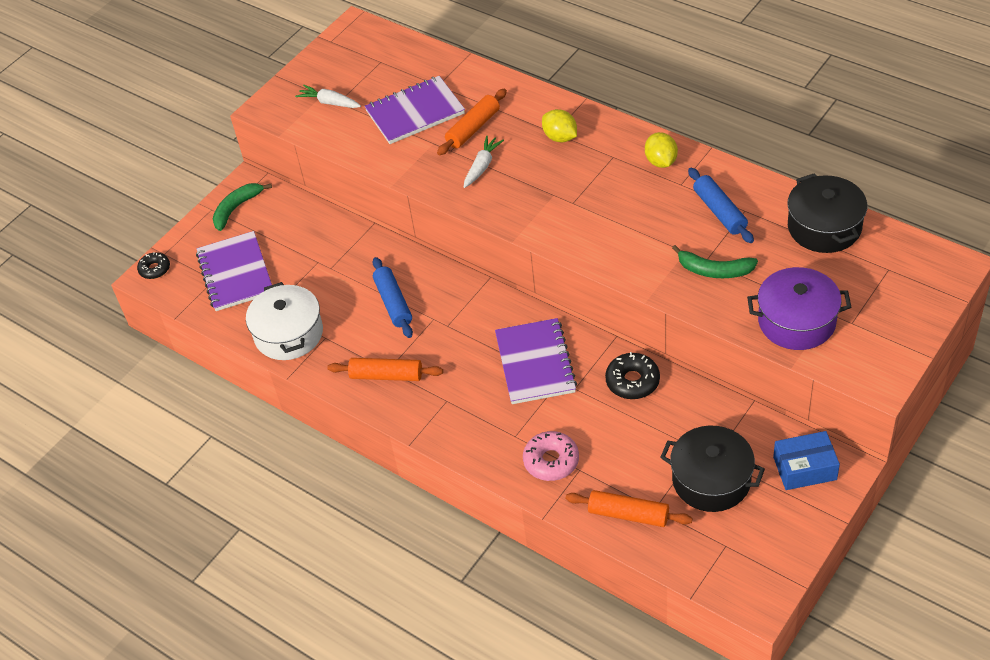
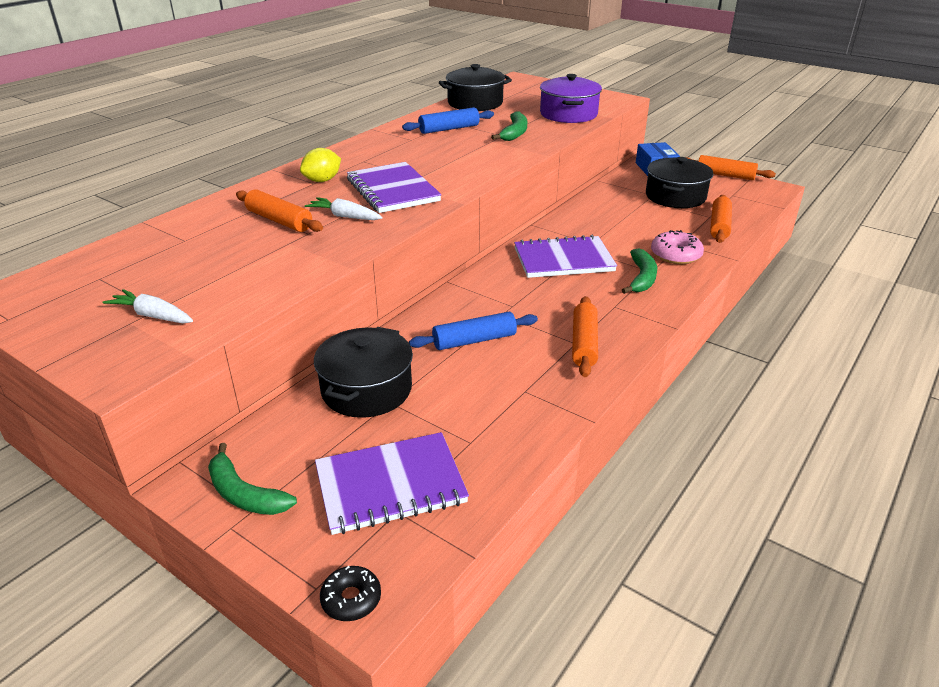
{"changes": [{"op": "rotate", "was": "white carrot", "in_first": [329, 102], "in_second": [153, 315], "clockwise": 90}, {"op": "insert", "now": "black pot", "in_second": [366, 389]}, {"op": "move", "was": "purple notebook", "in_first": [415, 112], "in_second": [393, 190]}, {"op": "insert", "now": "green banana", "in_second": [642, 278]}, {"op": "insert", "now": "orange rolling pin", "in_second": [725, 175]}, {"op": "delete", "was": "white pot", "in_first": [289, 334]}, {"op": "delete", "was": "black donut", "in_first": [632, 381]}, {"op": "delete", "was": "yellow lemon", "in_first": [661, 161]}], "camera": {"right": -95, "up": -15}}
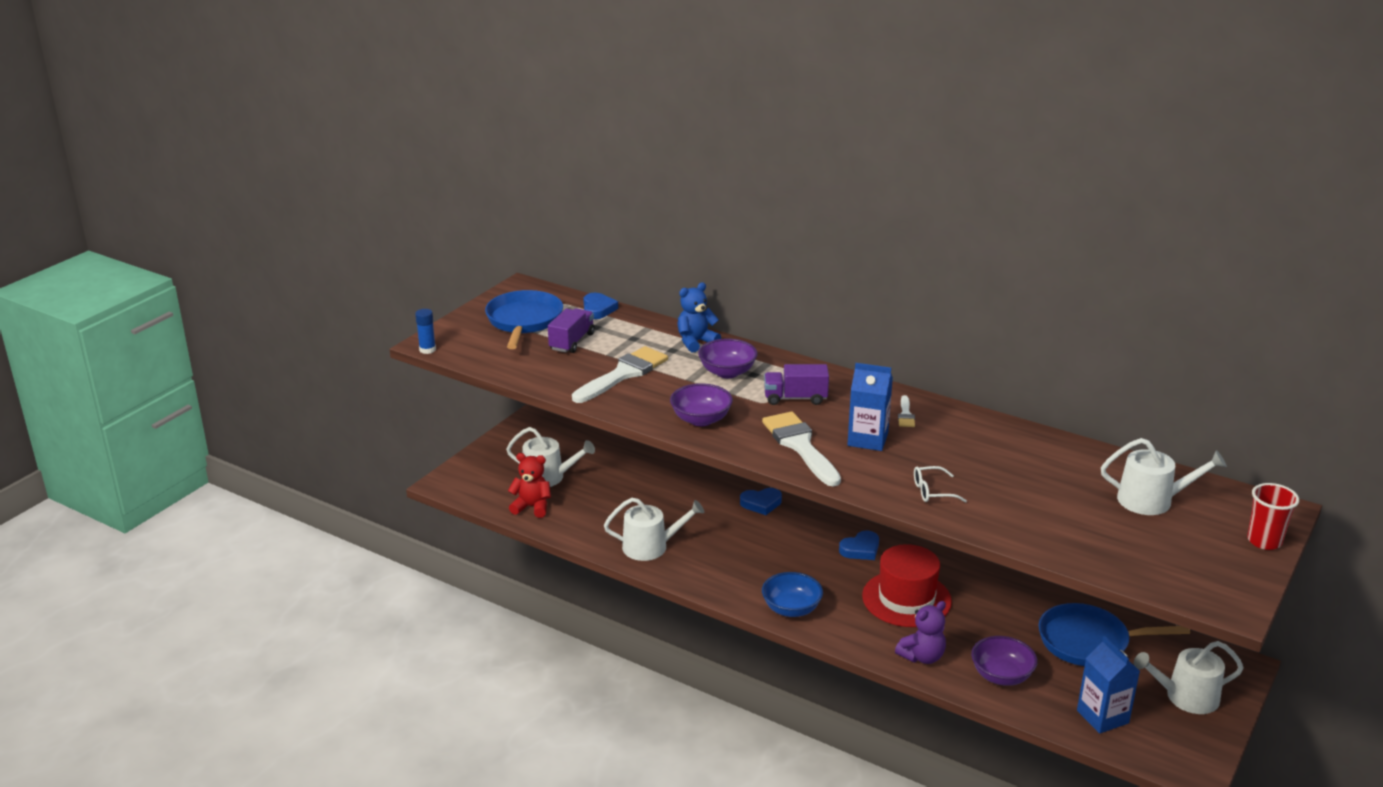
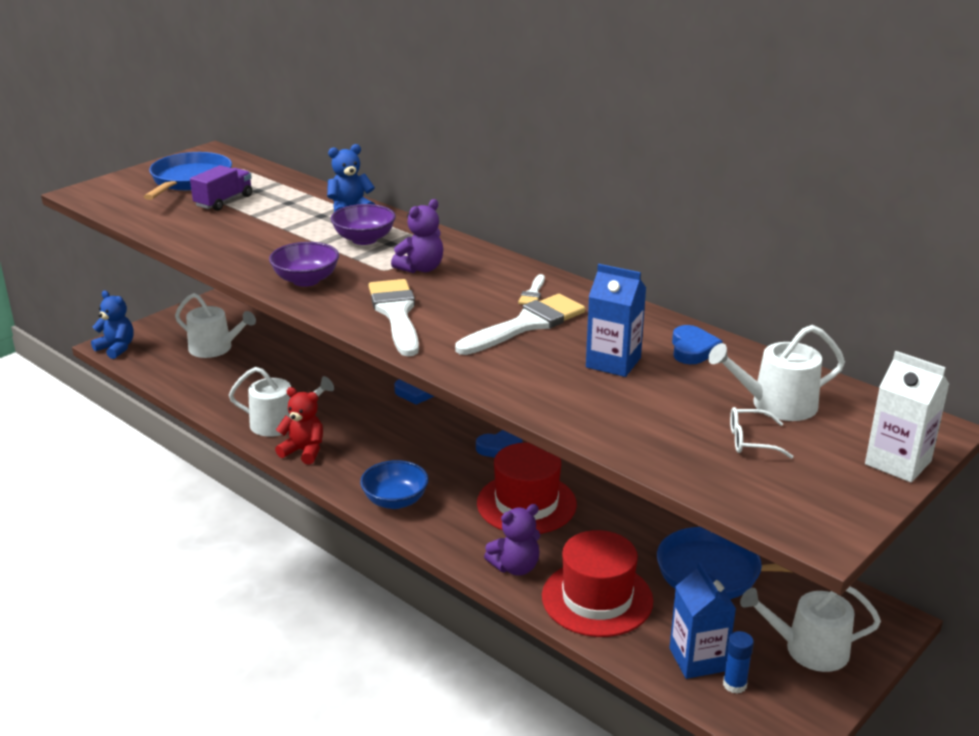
{"changes": [{"op": "insert", "now": "blue teddy bear", "in_second": [116, 348]}, {"op": "move", "was": "red teddy bear", "in_first": [532, 507], "in_second": [304, 451]}, {"op": "replace", "was": "purple truck", "now": "purple teddy bear", "in_first": [795, 398], "in_second": [421, 268]}, {"op": "move", "was": "white brush", "in_first": [623, 374], "in_second": [526, 325]}, {"op": "replace", "was": "purple bowl", "now": "red hat", "in_first": [1001, 676], "in_second": [597, 598]}, {"op": "move", "was": "blue carton", "in_first": [867, 439], "in_second": [613, 362]}, {"op": "move", "was": "blue heart", "in_first": [598, 309], "in_second": [692, 349]}, {"op": "rotate", "was": "white watering can", "in_first": [1152, 500], "in_second": [776, 405], "clockwise": 150}, {"op": "move", "was": "blue glue stick", "in_first": [427, 350], "in_second": [734, 684]}, {"op": "move", "was": "white glasses", "in_first": [932, 491], "in_second": [751, 441]}, {"op": "replace", "was": "red cup", "now": "white carton", "in_first": [1264, 541], "in_second": [898, 463]}], "camera": {"right": 10, "up": 0}}
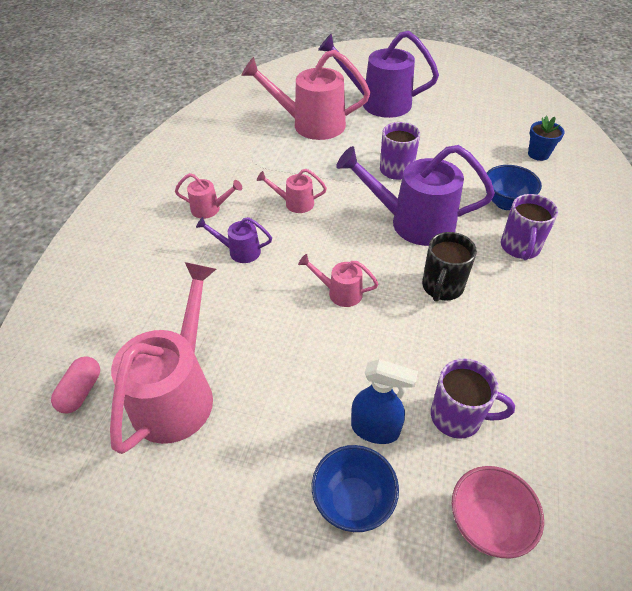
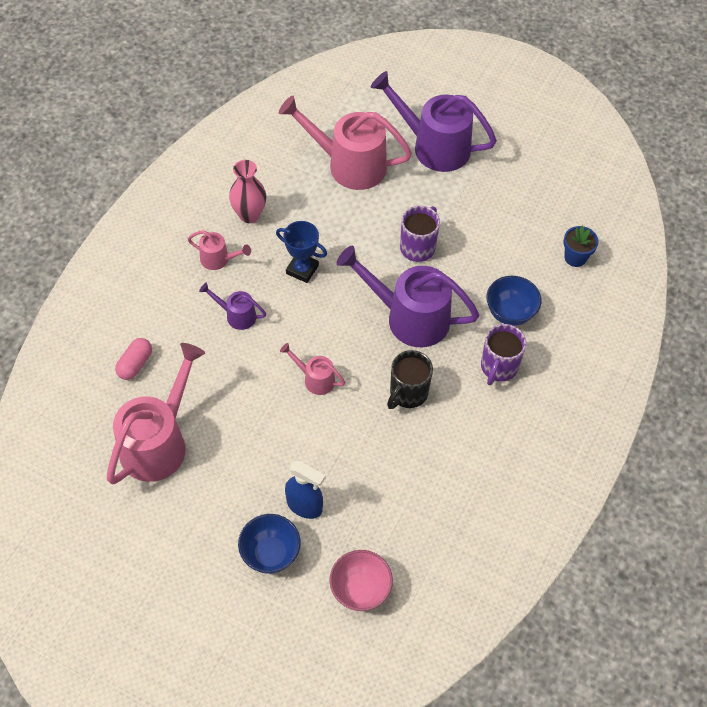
{"changes": [{"op": "move", "was": "pink capsule", "in_first": [81, 391], "in_second": [135, 364]}, {"op": "insert", "now": "pink vase", "in_second": [249, 215]}, {"op": "replace", "was": "pink watering can", "now": "blue trophy", "in_first": [294, 203], "in_second": [302, 269]}, {"op": "delete", "was": "purple mug", "in_first": [458, 417]}], "camera": {"right": 10, "up": 10}}
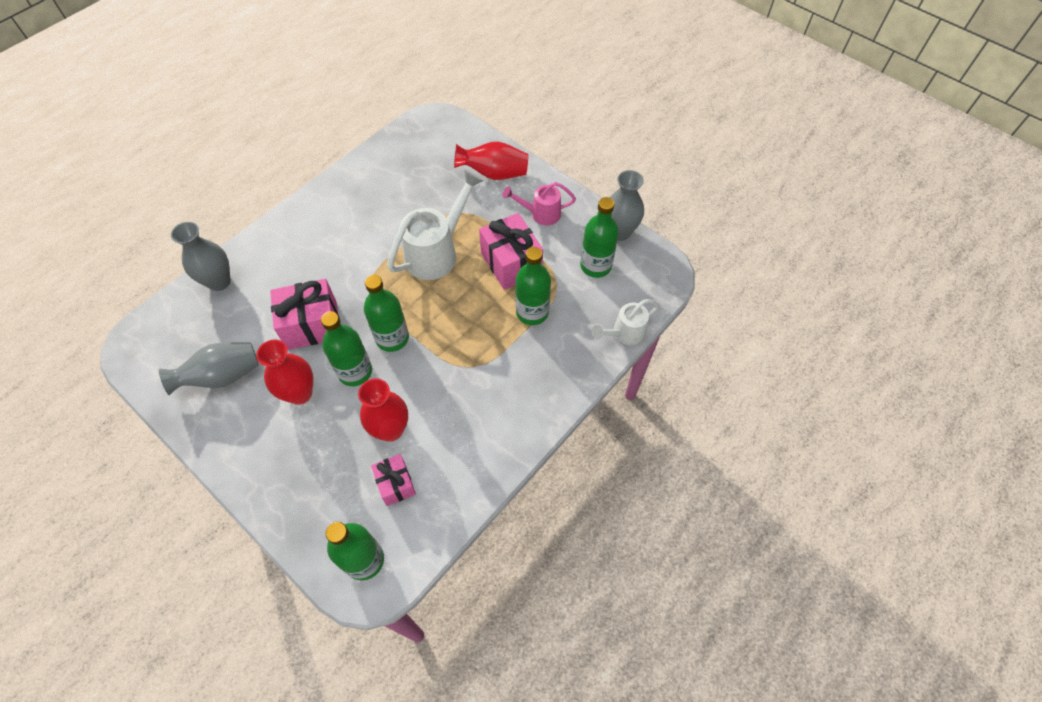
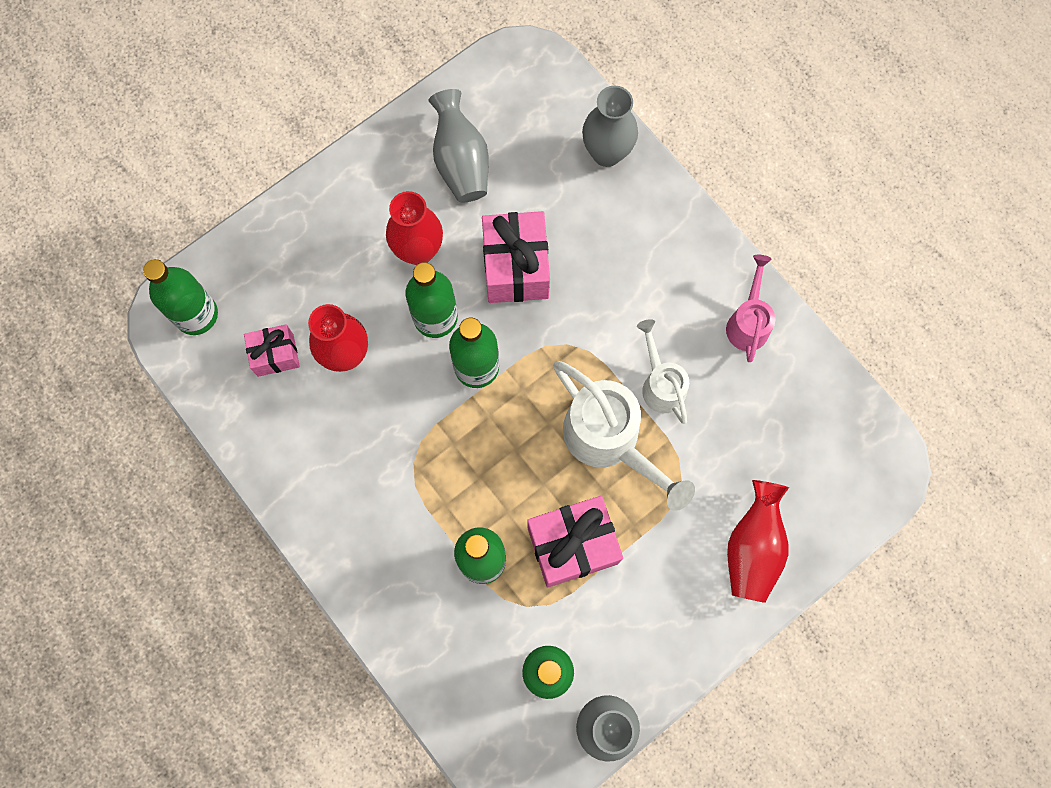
{"changes": [{"op": "move", "was": "white watering can", "in_first": [624, 333], "in_second": [661, 384]}, {"op": "move", "was": "pink watering can", "in_first": [541, 214], "in_second": [748, 322]}], "camera": {"right": 100, "up": 15}}
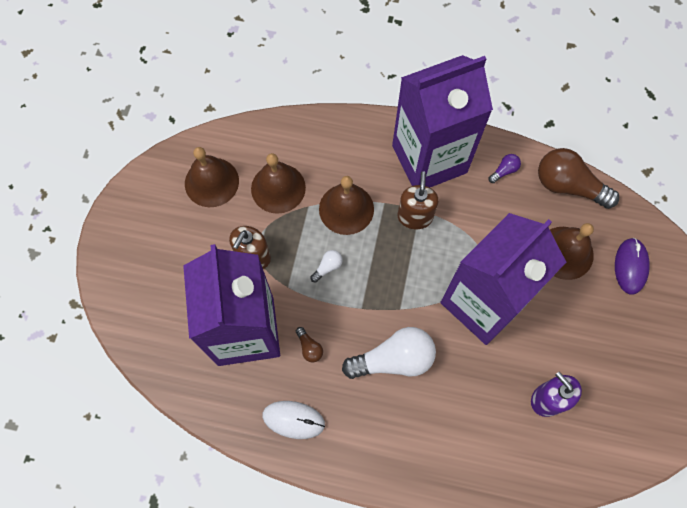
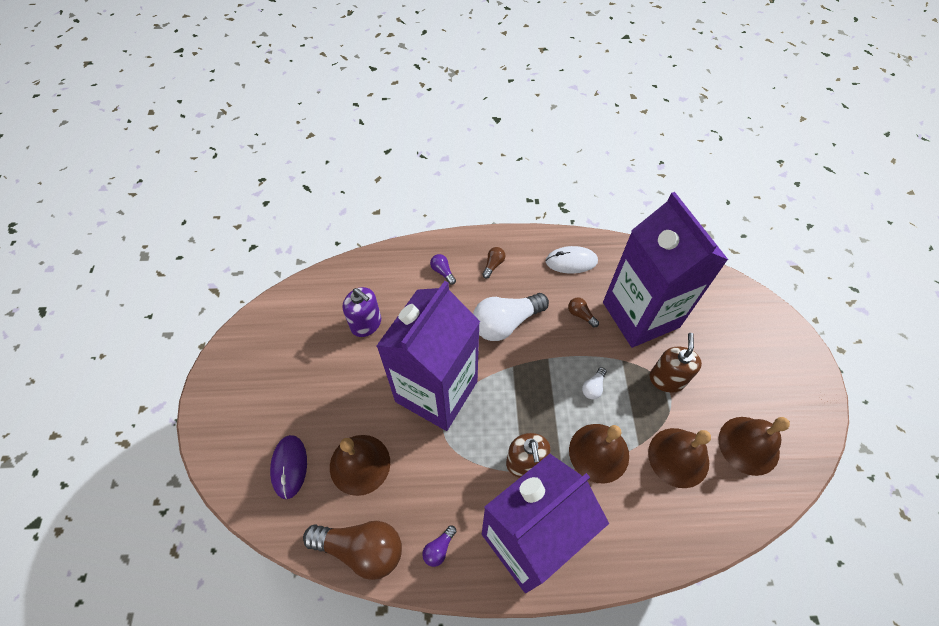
{"changes": [{"op": "insert", "now": "purple light bulb", "in_second": [442, 272]}, {"op": "insert", "now": "brown light bulb", "in_second": [493, 265]}], "camera": {"right": 165, "up": -10}}
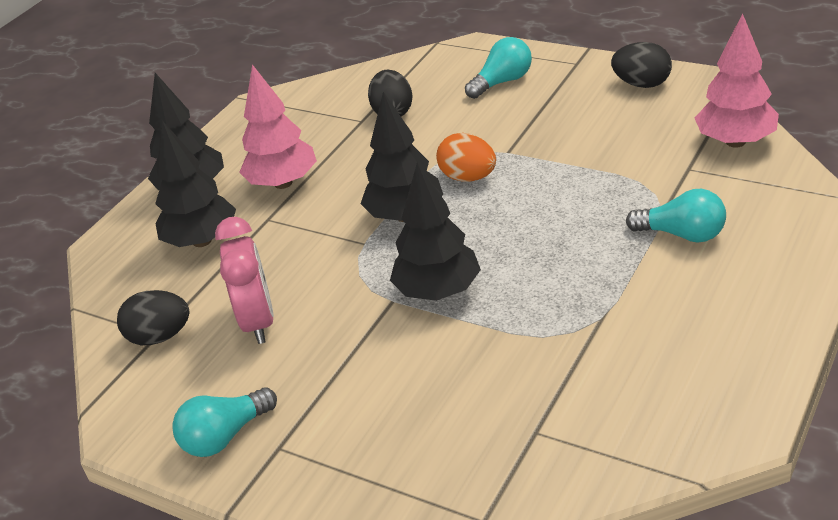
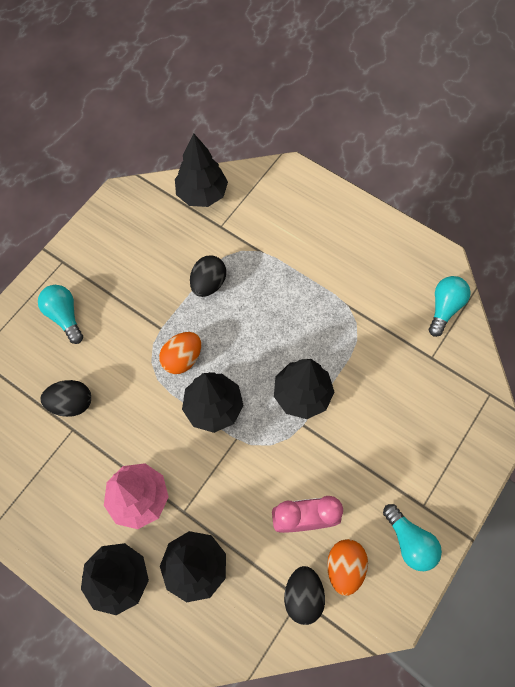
{"changes": [{"op": "recolor", "was": "pink tree", "now": "black tree", "in_first": [735, 141], "in_second": [202, 194]}, {"op": "move", "was": "black egg", "in_first": [642, 84], "in_second": [208, 283]}, {"op": "insert", "now": "orange egg", "in_second": [344, 566]}, {"op": "move", "was": "turquoise light bulb", "in_first": [682, 234], "in_second": [444, 308]}], "camera": {"right": -90, "up": 30}}
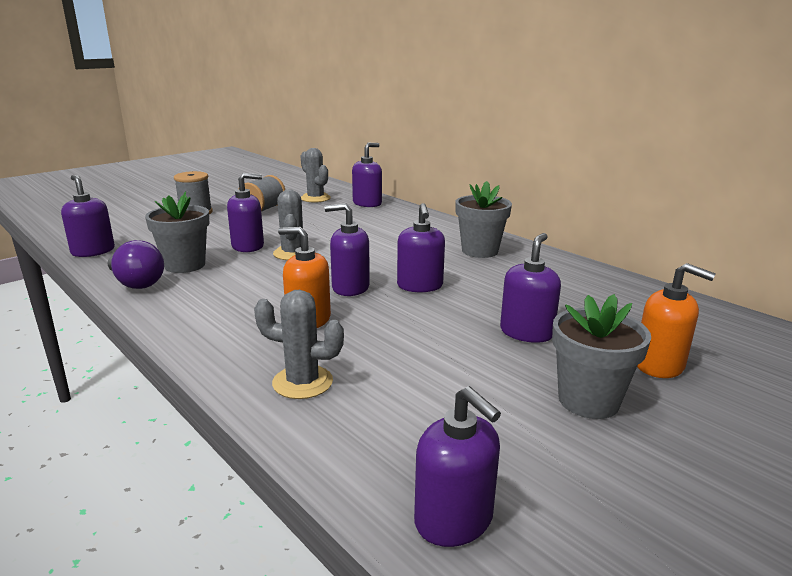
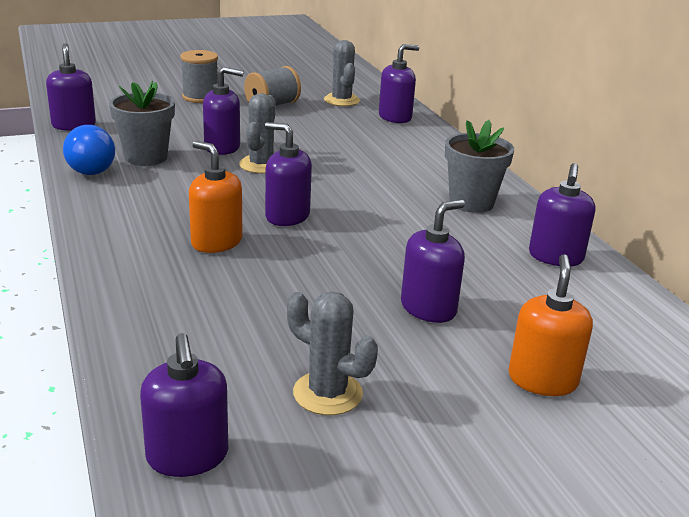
{"changes": [{"op": "recolor", "was": "purple light bulb", "now": "blue light bulb", "in_first": [136, 283], "in_second": [89, 168]}, {"op": "move", "was": "grey cactus", "in_first": [302, 382], "in_second": [327, 393]}, {"op": "rotate", "was": "orange soap dispenser", "in_first": [659, 365], "in_second": [542, 380], "clockwise": -135}, {"op": "move", "was": "purple soap dispenser", "in_first": [420, 286], "in_second": [555, 257]}, {"op": "delete", "was": "grey flower pot", "in_first": [588, 401]}], "camera": {"right": 20, "up": 5}}
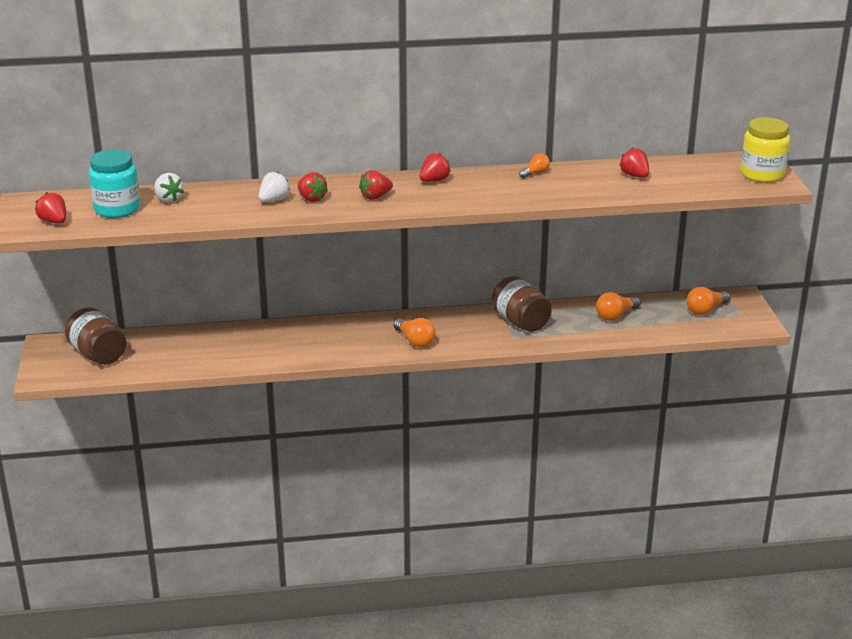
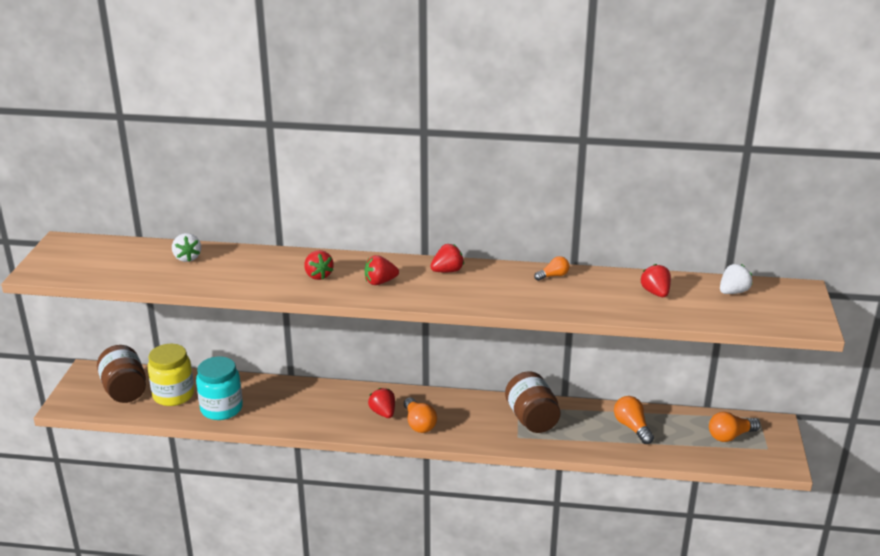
{"changes": [{"op": "move", "was": "yellow jar", "in_first": [762, 174], "in_second": [173, 395]}, {"op": "move", "was": "turquoise jar", "in_first": [117, 209], "in_second": [221, 409]}, {"op": "move", "was": "red strawberry", "in_first": [54, 222], "in_second": [383, 413]}, {"op": "rotate", "was": "orange light bulb", "in_first": [615, 316], "in_second": [632, 427], "clockwise": 90}, {"op": "move", "was": "white strawberry", "in_first": [274, 200], "in_second": [733, 292]}], "camera": {"right": 15, "up": 0}}
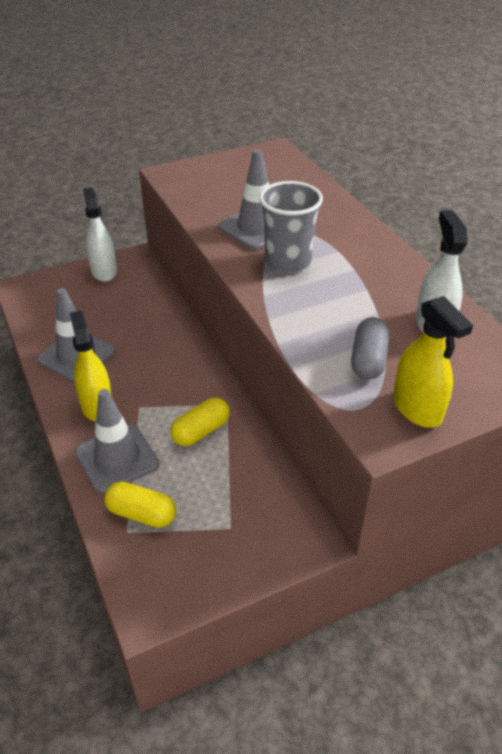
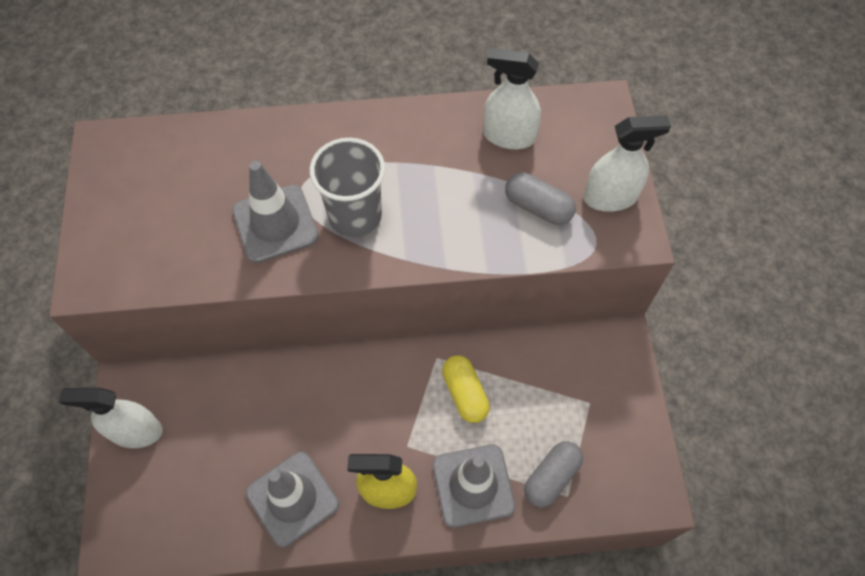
{"changes": [{"op": "recolor", "was": "yellow capsule", "now": "grey capsule", "in_first": [141, 514], "in_second": [551, 477]}, {"op": "recolor", "was": "yellow spray bottle", "now": "white spray bottle", "in_first": [417, 408], "in_second": [610, 197]}], "camera": {"right": -70, "up": 20}}
